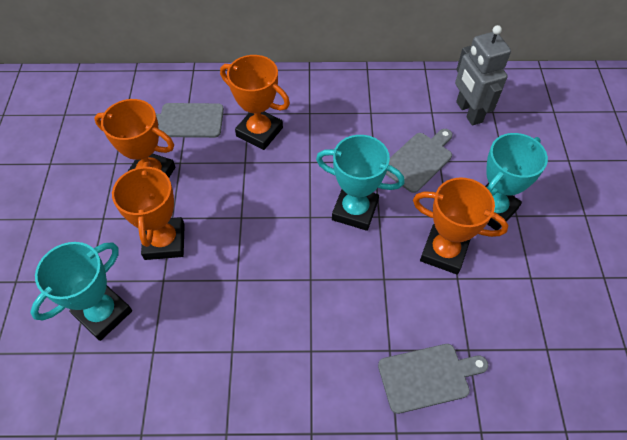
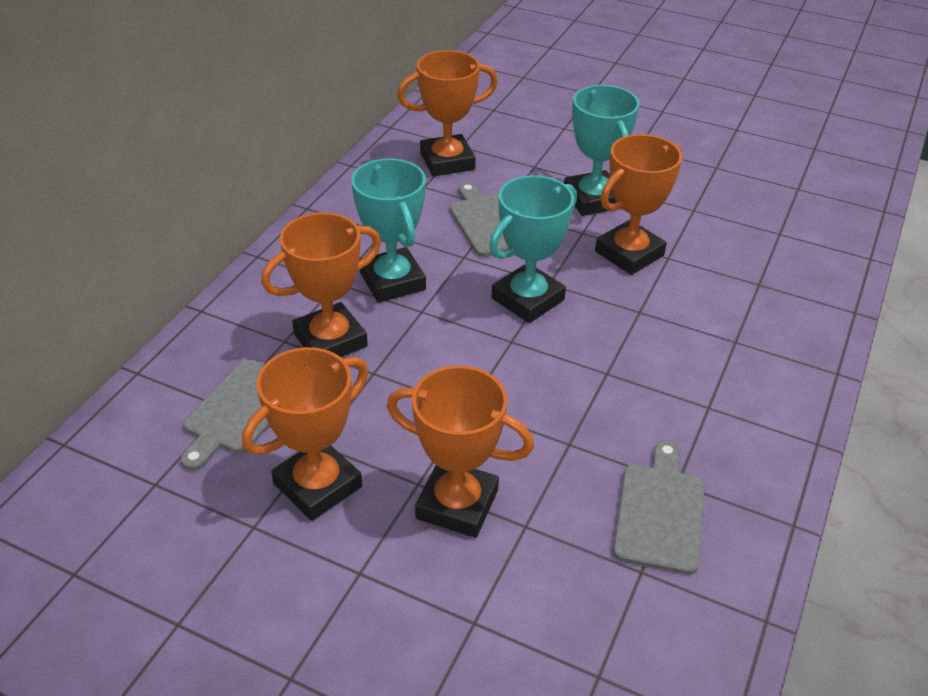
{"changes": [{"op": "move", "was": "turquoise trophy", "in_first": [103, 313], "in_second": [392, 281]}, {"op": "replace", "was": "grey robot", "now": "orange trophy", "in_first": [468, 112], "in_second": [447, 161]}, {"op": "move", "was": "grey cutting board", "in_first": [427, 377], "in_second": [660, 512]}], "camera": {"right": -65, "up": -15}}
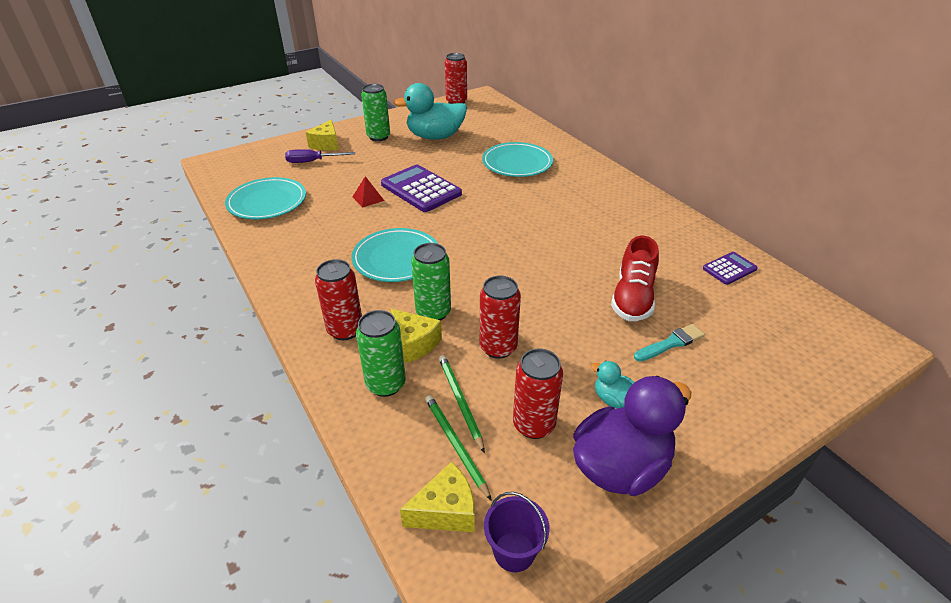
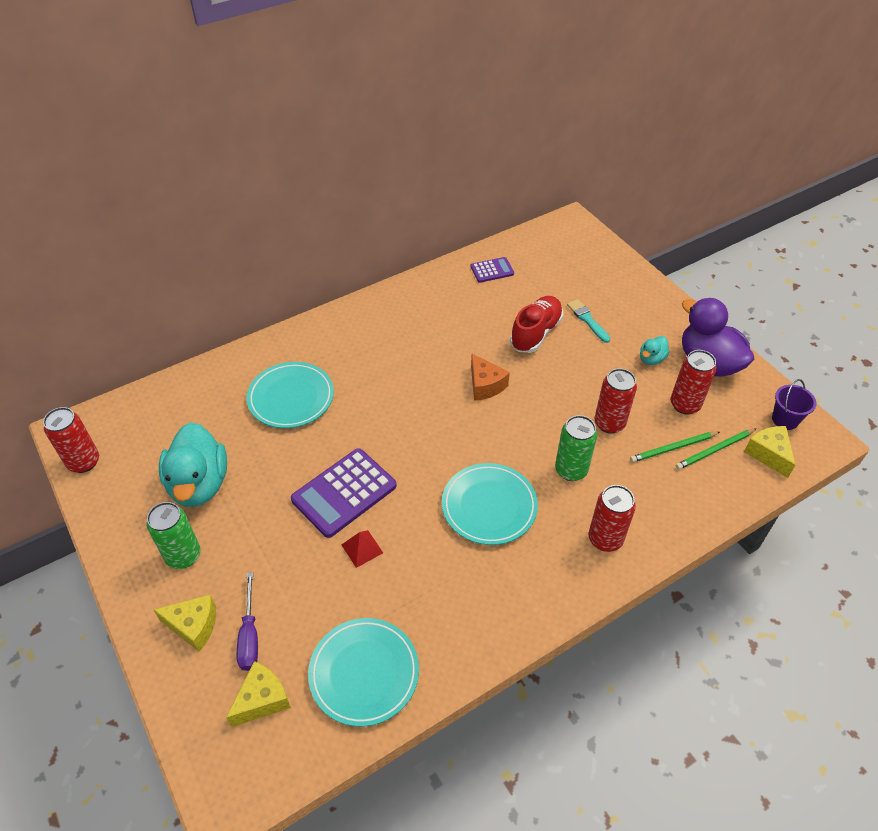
{"changes": [{"op": "move", "was": "yellow cheese", "in_first": [414, 343], "in_second": [262, 700]}, {"op": "rotate", "was": "purple calculator", "in_first": [729, 269], "in_second": [492, 270], "clockwise": 105}, {"op": "insert", "now": "orange cheese", "in_second": [485, 385]}, {"op": "rotate", "was": "red shoe", "in_first": [632, 298], "in_second": [535, 333], "clockwise": -75}, {"op": "delete", "was": "green can", "in_first": [386, 384]}], "camera": {"right": -90, "up": 10}}
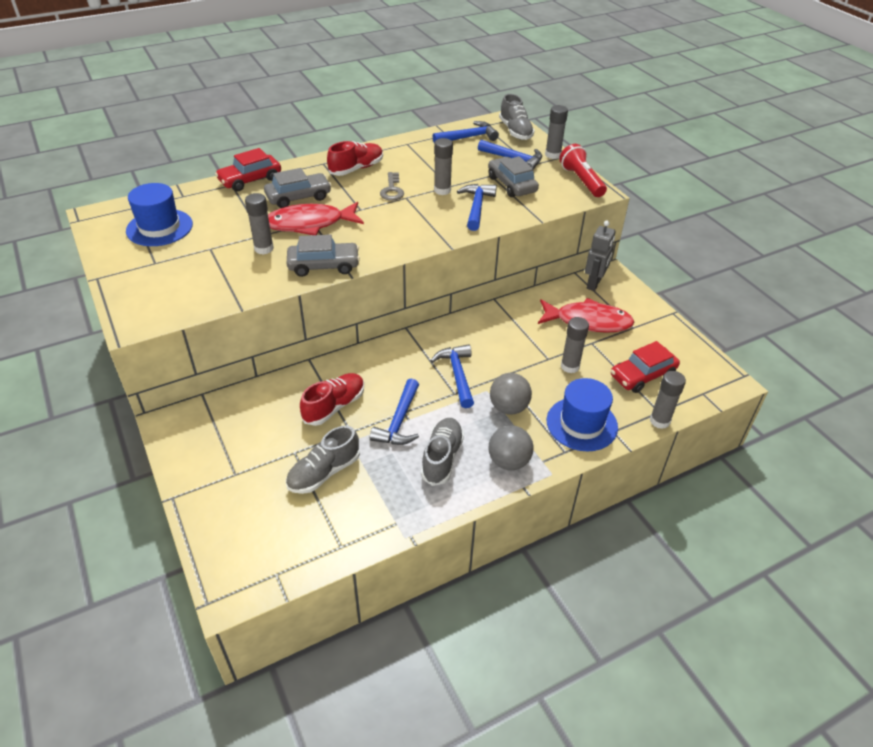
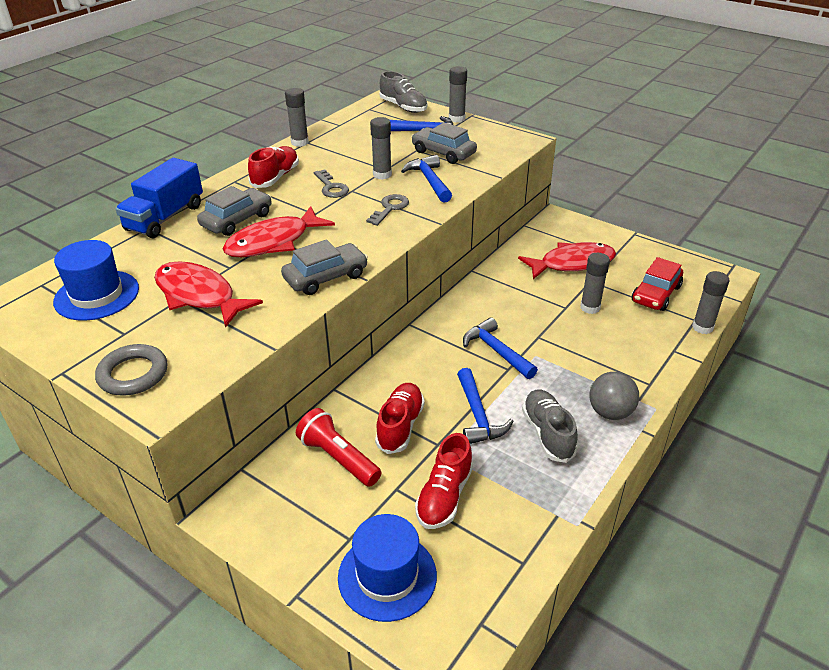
{"changes": [{"op": "insert", "now": "grey ring", "in_second": [133, 374]}, {"op": "replace", "was": "red car", "now": "blue truck", "in_first": [250, 180], "in_second": [165, 218]}, {"op": "insert", "now": "red fish", "in_second": [199, 295]}, {"op": "move", "was": "grey glue stick", "in_first": [264, 248], "in_second": [299, 142]}, {"op": "move", "was": "red flashlight", "in_first": [581, 181], "in_second": [338, 458]}, {"op": "move", "was": "blue hat", "in_first": [581, 424], "in_second": [387, 576]}, {"op": "insert", "now": "grey key", "in_second": [389, 208]}, {"op": "recolor", "was": "grey shoe", "now": "red shoe", "in_first": [324, 472], "in_second": [444, 496]}, {"op": "delete", "was": "blue hammer", "in_first": [468, 137]}, {"op": "delete", "was": "grey ball", "in_first": [508, 407]}, {"op": "delete", "was": "grey robot", "in_first": [594, 284]}], "camera": {"right": -25, "up": -5}}
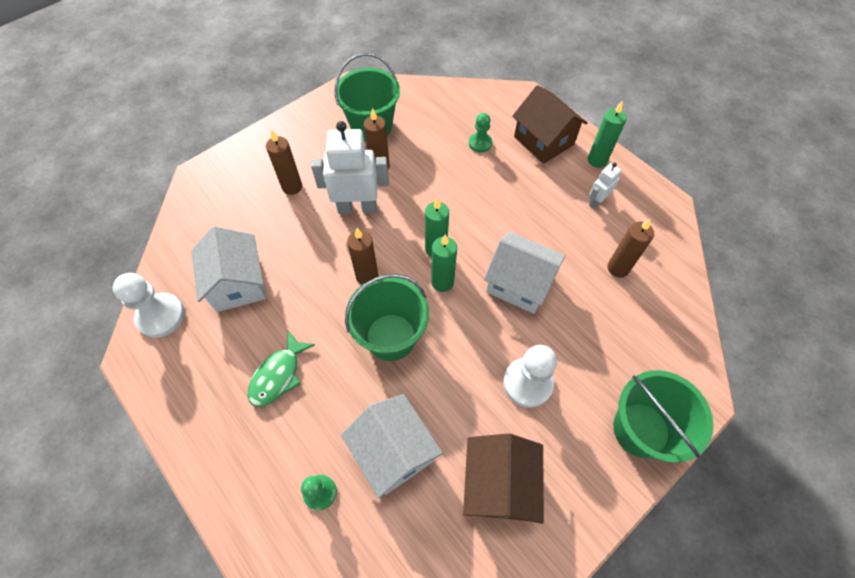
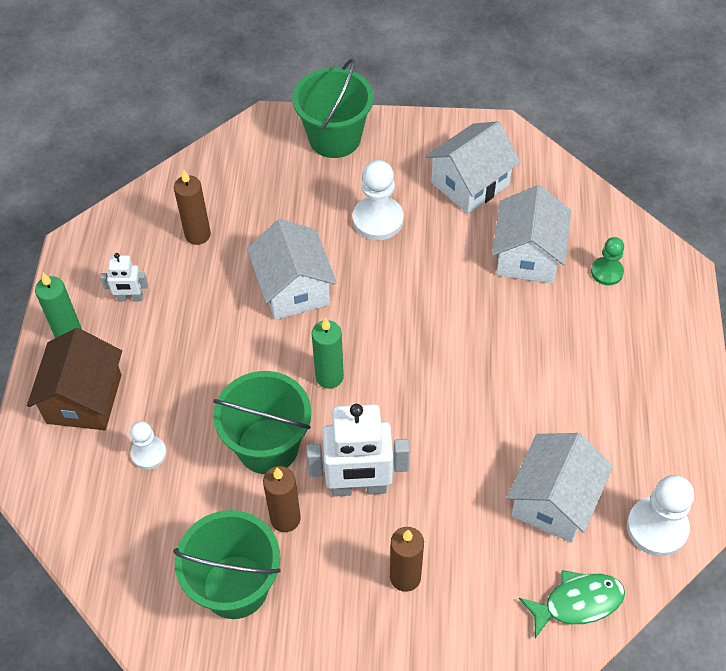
{"changes": [{"op": "recolor", "was": "green pawn", "now": "white pawn", "in_first": [480, 143], "in_second": [149, 453]}, {"op": "move", "was": "green bucket", "in_first": [391, 337], "in_second": [268, 446]}, {"op": "rotate", "was": "white robot", "in_first": [357, 207], "in_second": [359, 487], "clockwise": -45}, {"op": "recolor", "was": "brown house", "now": "white house", "in_first": [499, 484], "in_second": [470, 183]}, {"op": "move", "was": "green fish", "in_first": [278, 375], "in_second": [577, 603]}, {"op": "delete", "was": "brown candle", "in_first": [367, 276]}, {"op": "delete", "was": "green candle", "in_first": [442, 282]}], "camera": {"right": -135, "up": -5}}
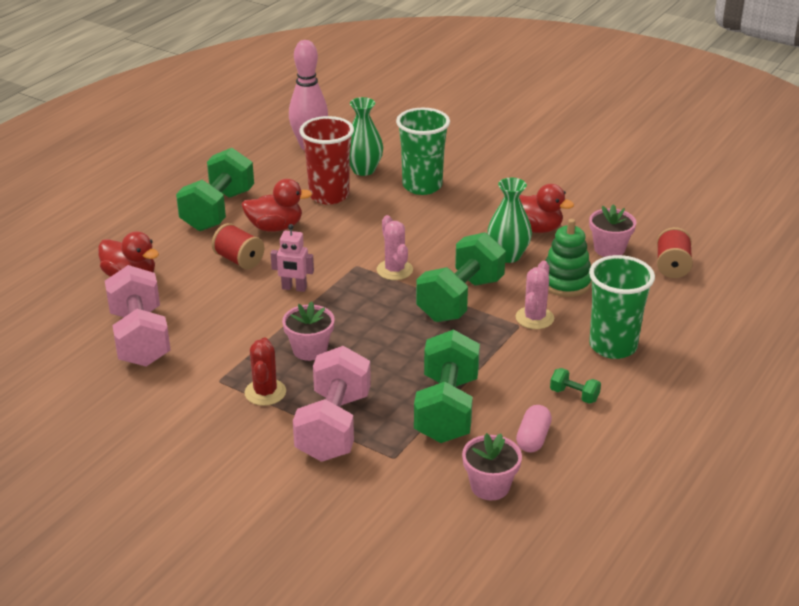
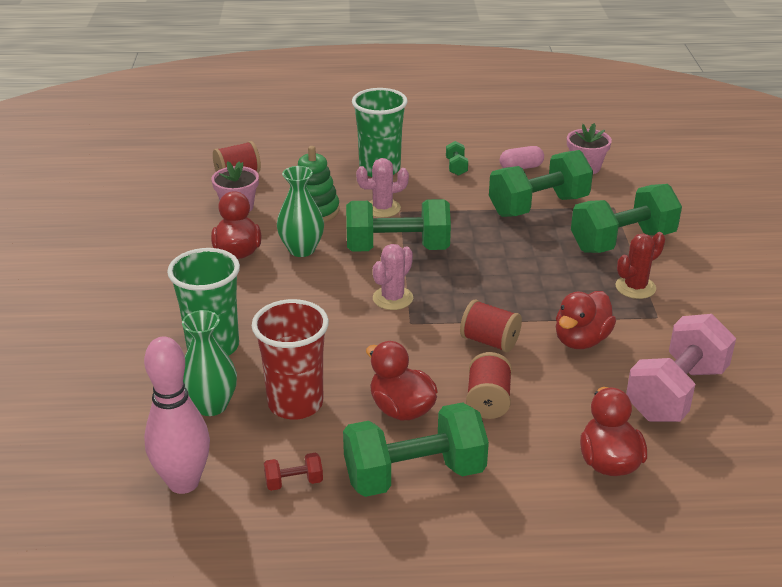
{"changes": [{"op": "insert", "now": "red dumbbell", "in_second": [294, 482]}, {"op": "replace", "was": "pink robot", "now": "red spool", "in_first": [294, 288], "in_second": [489, 341]}, {"op": "insert", "now": "red duck", "in_second": [581, 340]}, {"op": "recolor", "was": "pink dumbbell", "now": "green dumbbell", "in_first": [334, 426], "in_second": [622, 241]}, {"op": "delete", "was": "pink flower pot", "in_first": [310, 350]}], "camera": {"right": -125, "up": 0}}
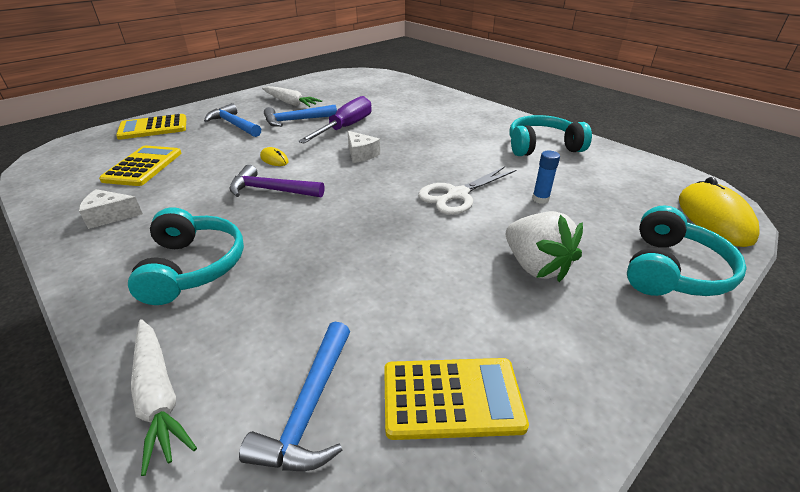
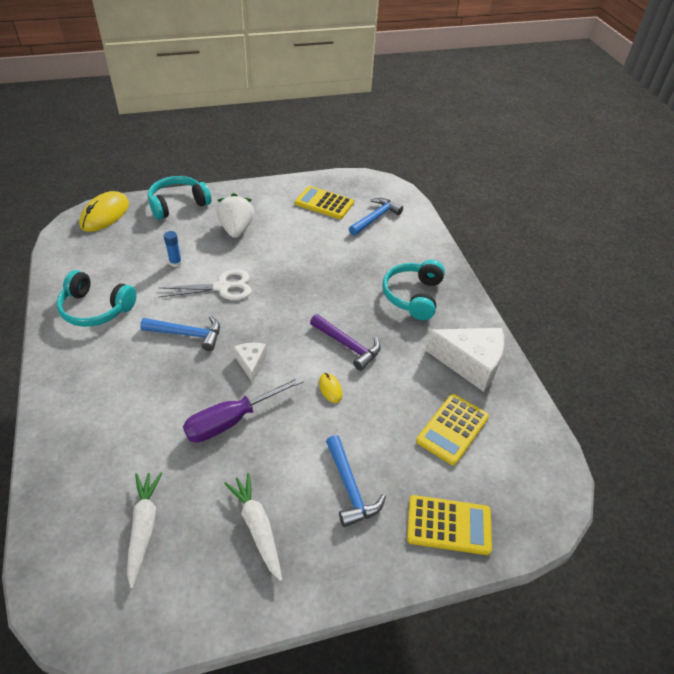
{"changes": [{"op": "move", "was": "white carrot", "in_first": [158, 396], "in_second": [144, 528]}, {"op": "move", "was": "blue hammer", "in_first": [296, 120], "in_second": [187, 334]}, {"op": "resize", "was": "white cheese", "in_first": [110, 216], "in_second": [470, 363], "ratio": 1.92}], "camera": {"right": -155, "up": 10}}
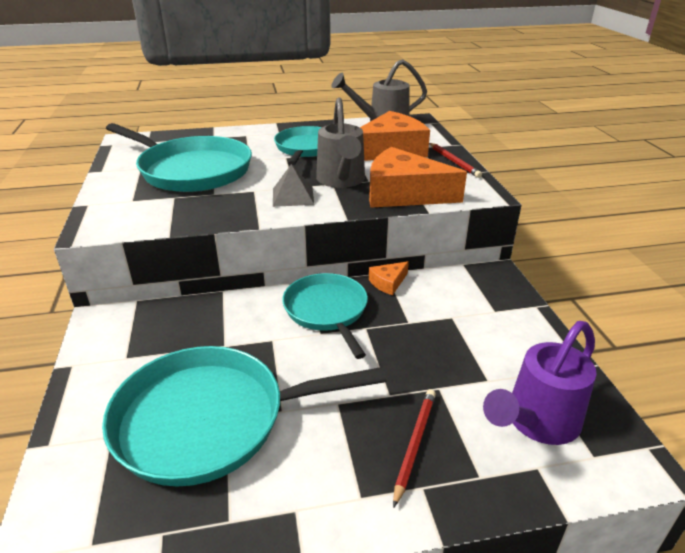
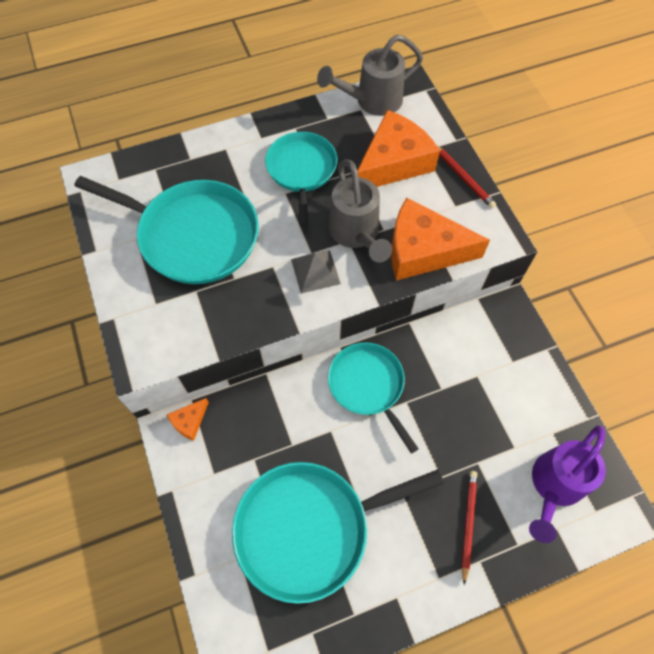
{"changes": [{"op": "move", "was": "orange cheese", "in_first": [388, 283], "in_second": [189, 421]}], "camera": {"right": -10, "up": 30}}
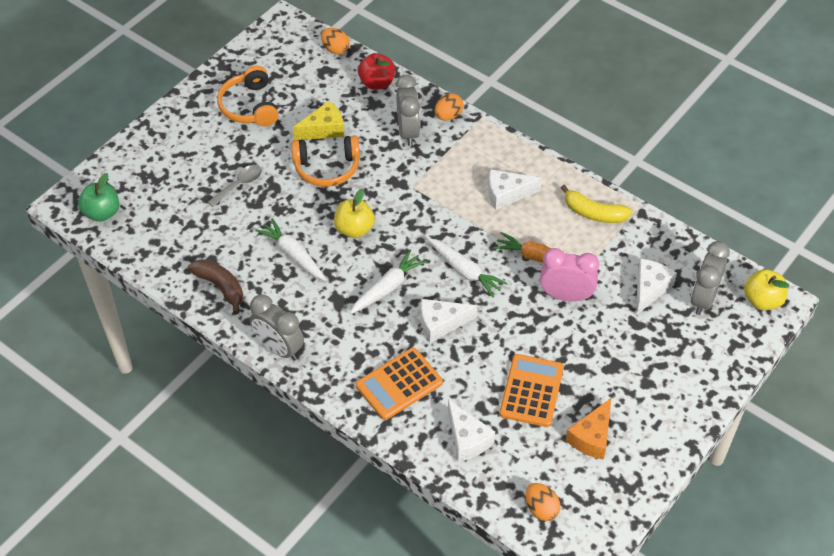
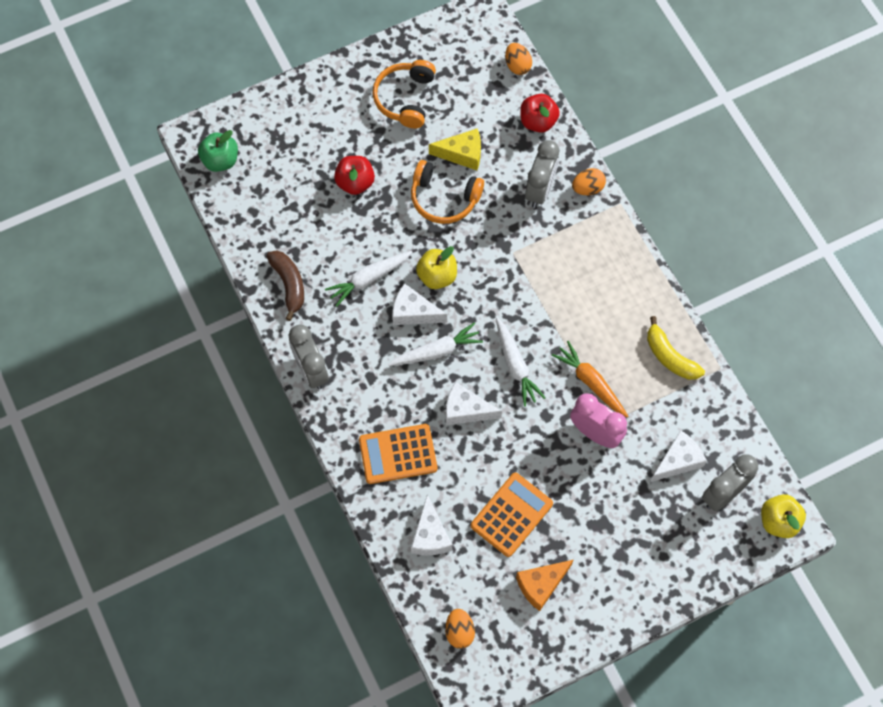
{"changes": [{"op": "rotate", "was": "white carrot", "in_first": [293, 254], "in_second": [368, 279], "clockwise": -105}, {"op": "replace", "was": "grey spoon", "now": "red apple", "in_first": [239, 185], "in_second": [355, 183]}, {"op": "move", "was": "white cheese", "in_first": [507, 194], "in_second": [413, 312]}], "camera": {"right": 25, "up": 15}}
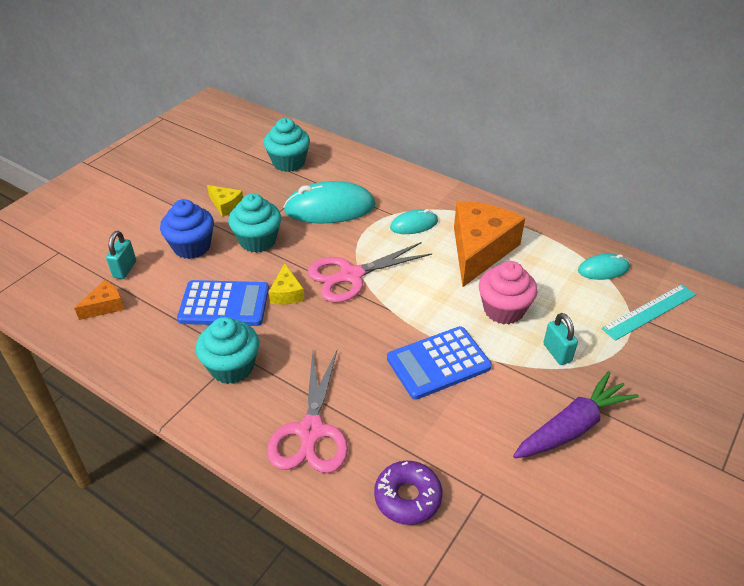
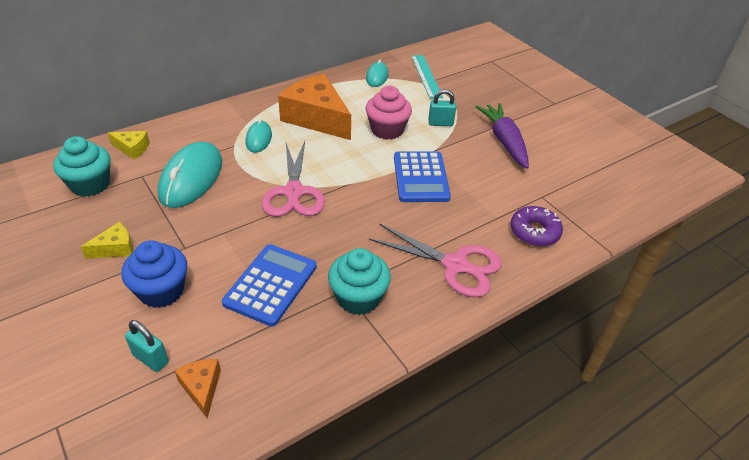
{"changes": [{"op": "move", "was": "yellow cheese", "in_first": [287, 293], "in_second": [132, 149]}, {"op": "delete", "was": "turquoise cupcake", "in_first": [258, 241]}], "camera": {"right": -70, "up": 0}}
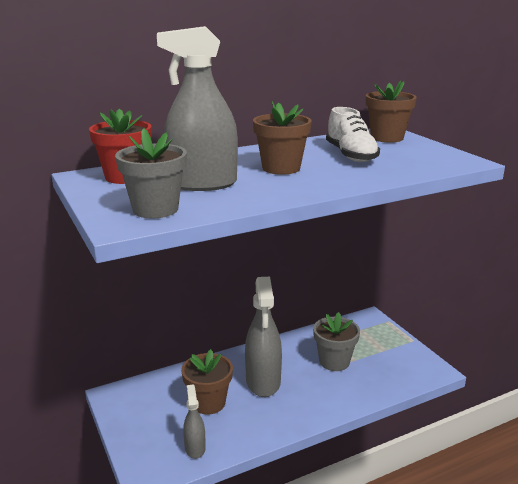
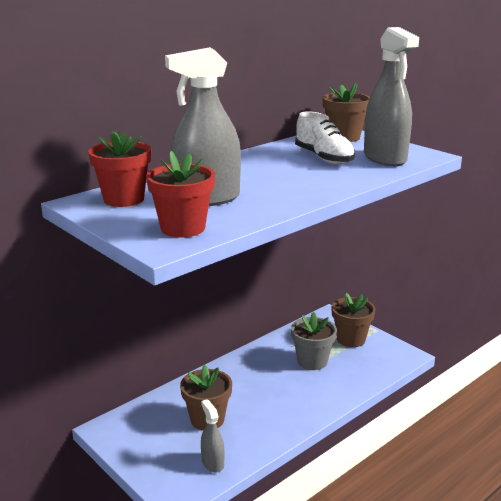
{"changes": [{"op": "recolor", "was": "grey flower pot", "now": "red flower pot", "in_first": [155, 209], "in_second": [183, 228]}, {"op": "move", "was": "brown flower pot", "in_first": [281, 168], "in_second": [351, 339]}, {"op": "move", "was": "grey spray bottle", "in_first": [263, 381], "in_second": [385, 158]}], "camera": {"right": -15, "up": 0}}
